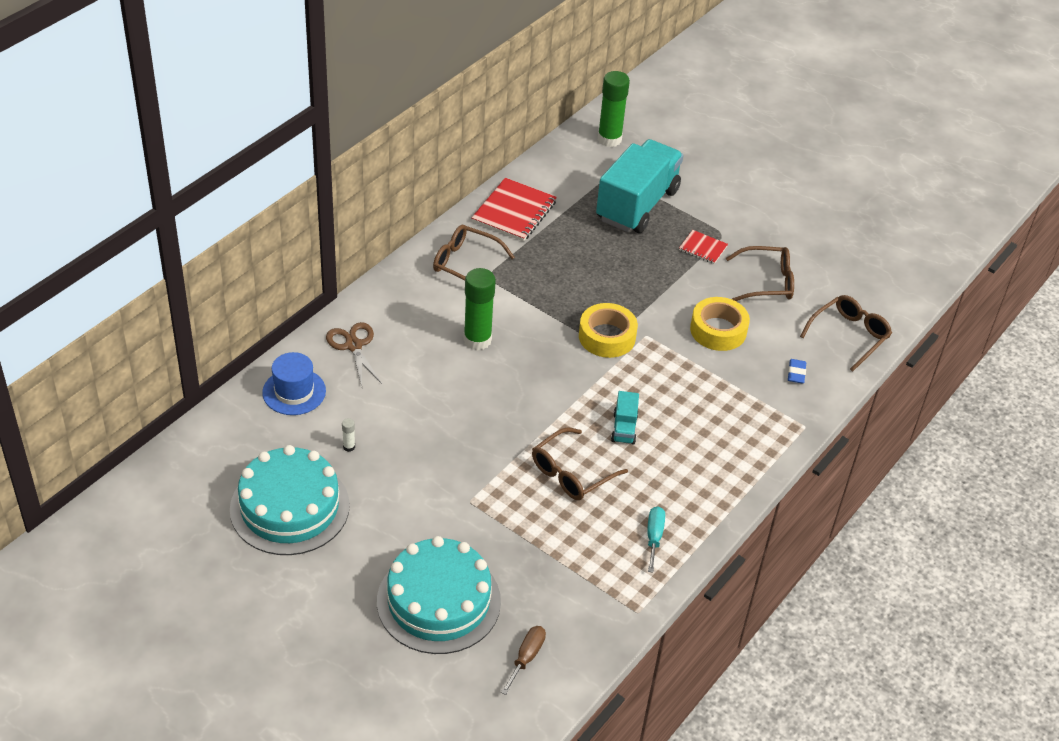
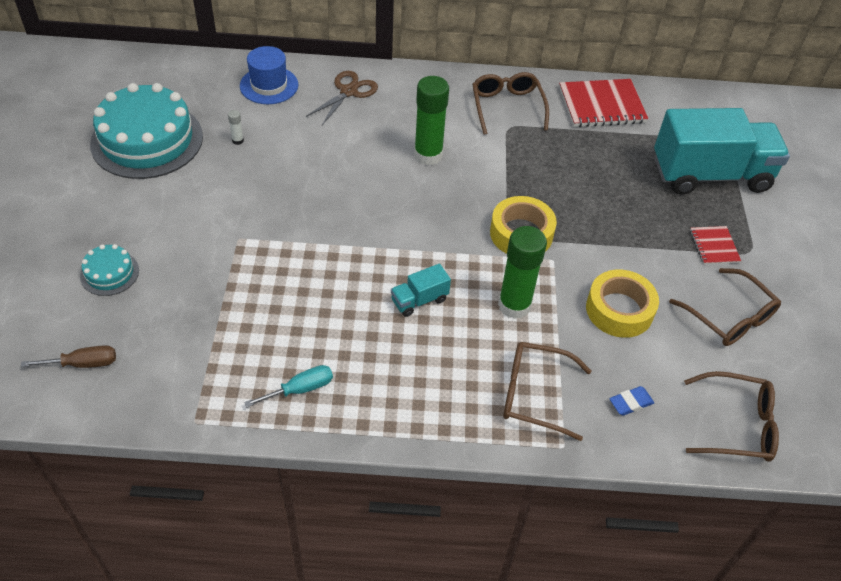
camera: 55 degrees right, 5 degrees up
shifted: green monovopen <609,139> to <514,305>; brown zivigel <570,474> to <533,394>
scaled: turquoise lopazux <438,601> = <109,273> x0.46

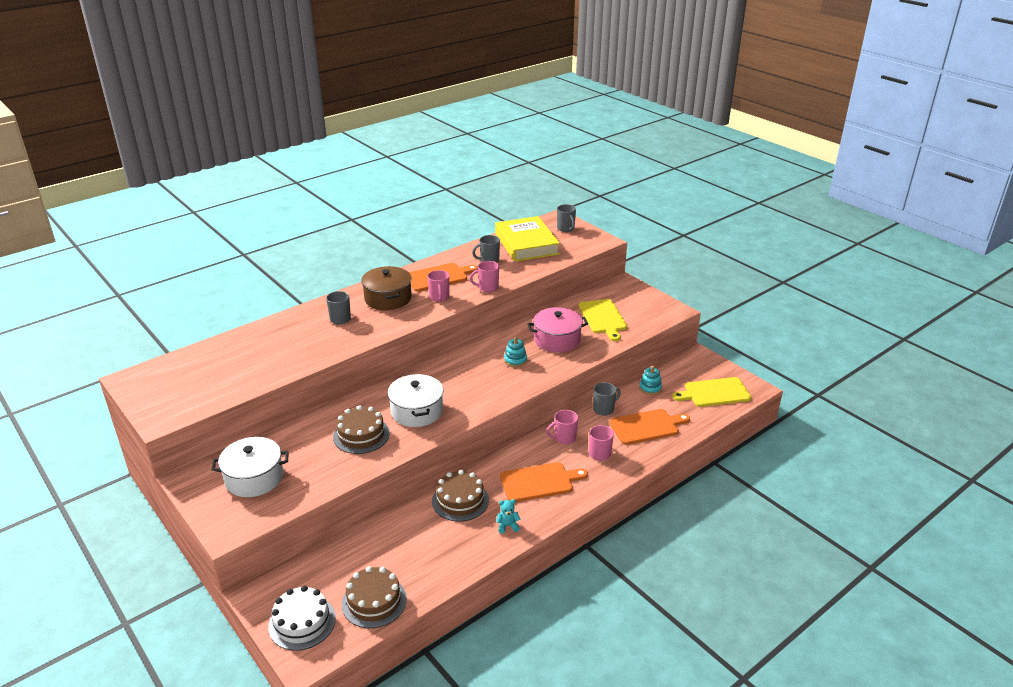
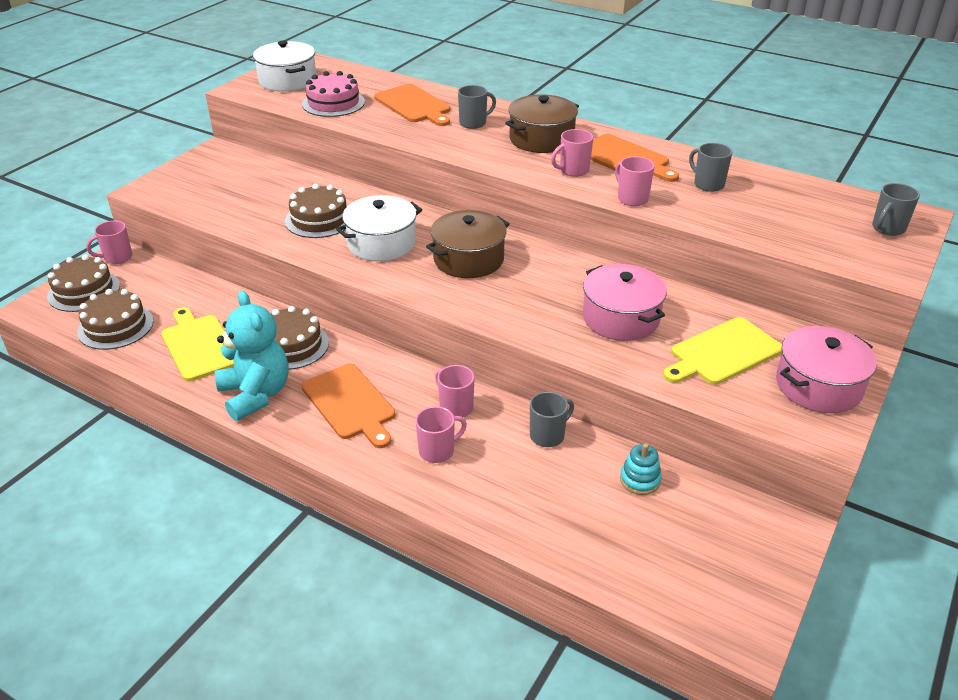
camera: 70 degrees right, 5 degrees up
gone: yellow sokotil <526,244>; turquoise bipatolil <515,360>
new: pink lopazux <333,103>; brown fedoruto <468,259>; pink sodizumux <117,257>; pink fedoruto <818,386>
shifted: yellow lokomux <714,393> to <199,345>; orange lokomux <646,426> to <414,105>; white fedoruto <254,478> to <287,80>
repainted: white lopazux <302,622> to brown lopazux <84,291>
rotated: grey sodizumux <604,409> = <548,435> 75 degrees counterclockwise
scaled: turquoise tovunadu <507,526> = <256,395> x2.50

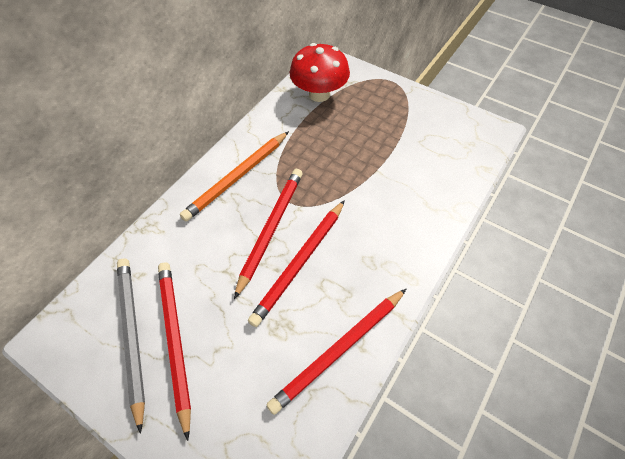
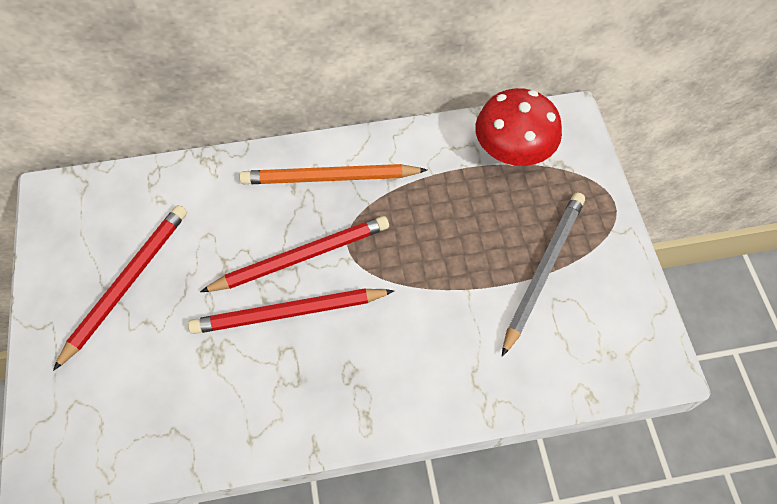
camera: 45 degrees right, 5 degrees up
gone: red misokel <339,350>
shifted: grey misokel <132,336> to <543,271>

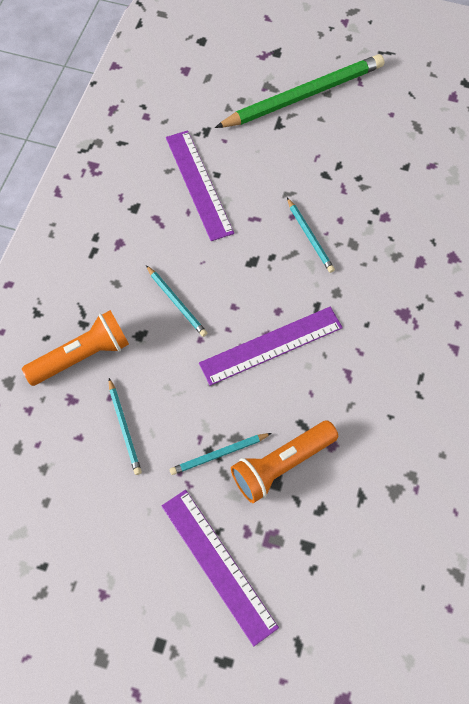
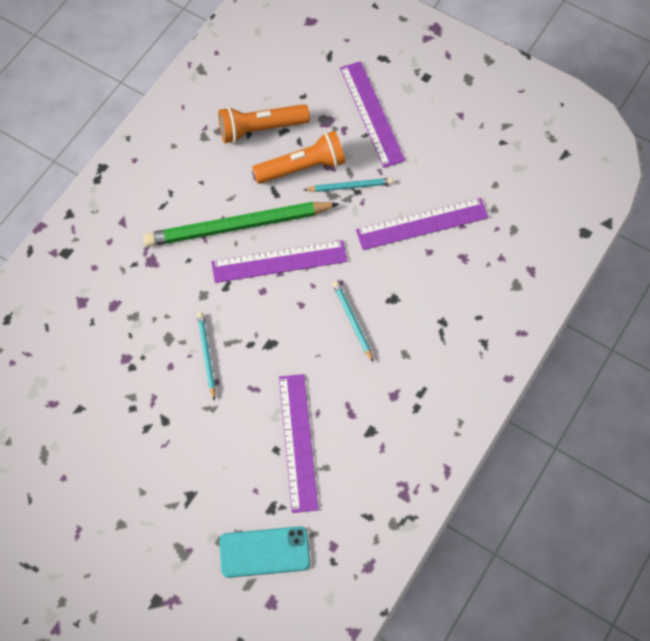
camera: 165 degrees left, 0 degrees up
new: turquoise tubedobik <264,552>
shifted: green misokel <303,95> to <238,226>; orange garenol <82,356> to <260,129>
swapped: turquoise misokel <124,428> to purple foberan <422,224>

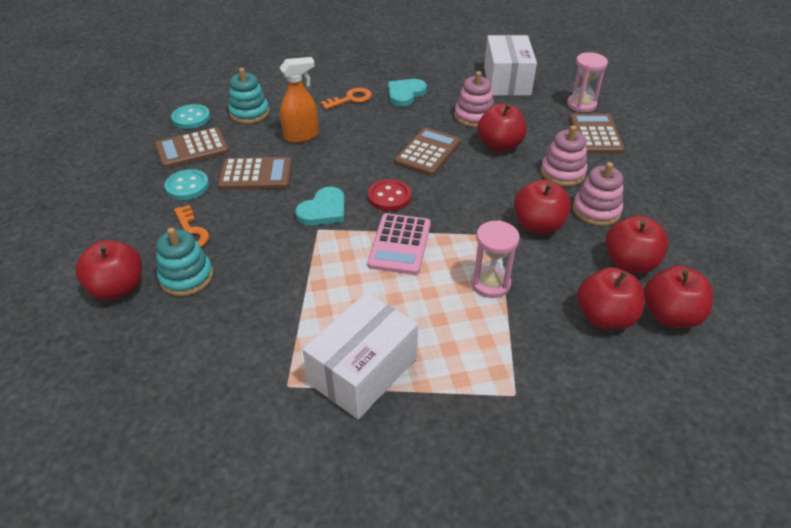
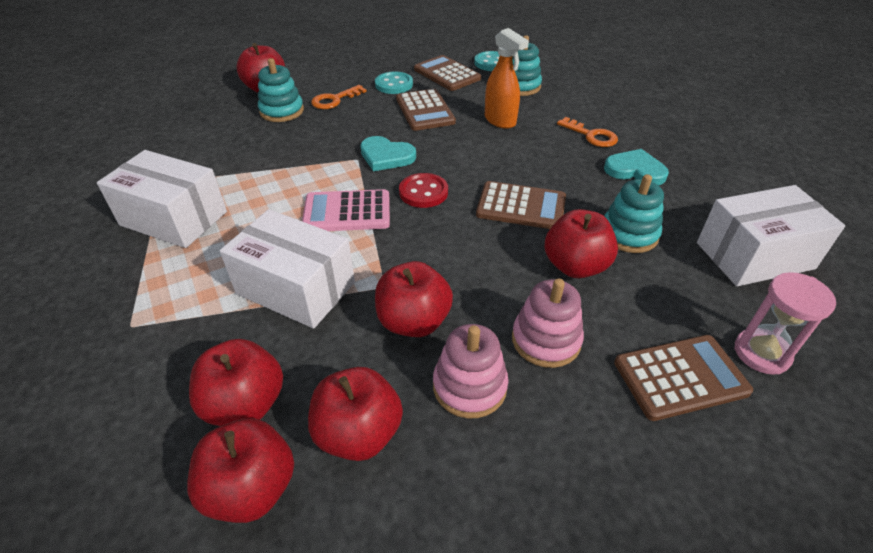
camera: 75 degrees right, 0 degrees up
swapped: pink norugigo <490,283> to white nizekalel <296,288>
repainted: pink bipatolil <474,116> to turquoise bipatolil <629,234>

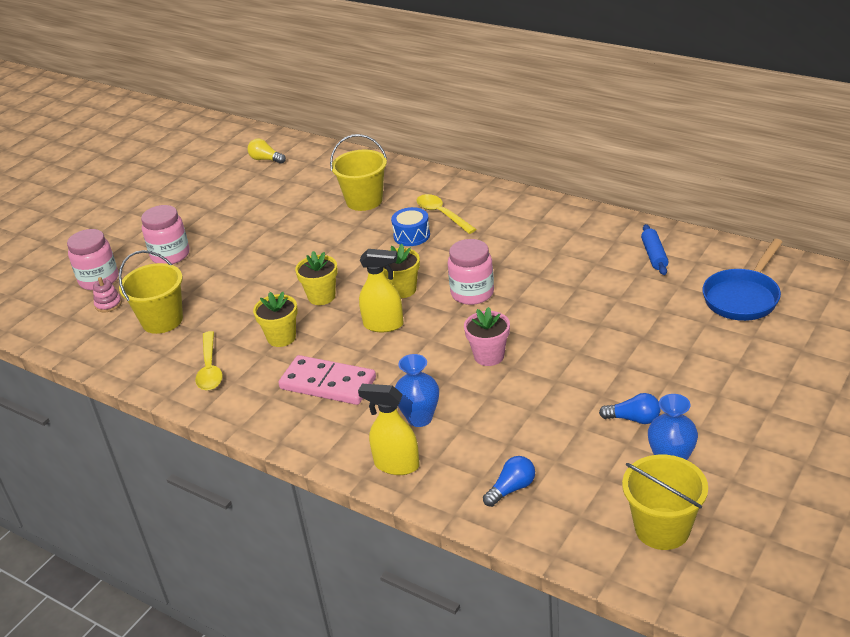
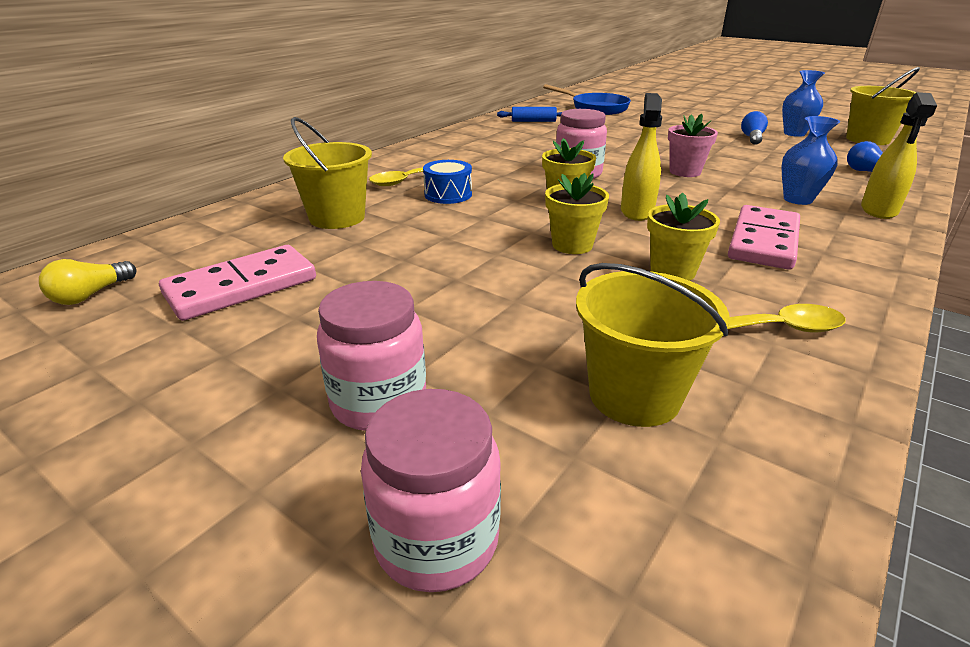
camera: 90 degrees left, 5 degrees down
gone: pink bipatolil <108,304>
new: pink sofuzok <241,287>

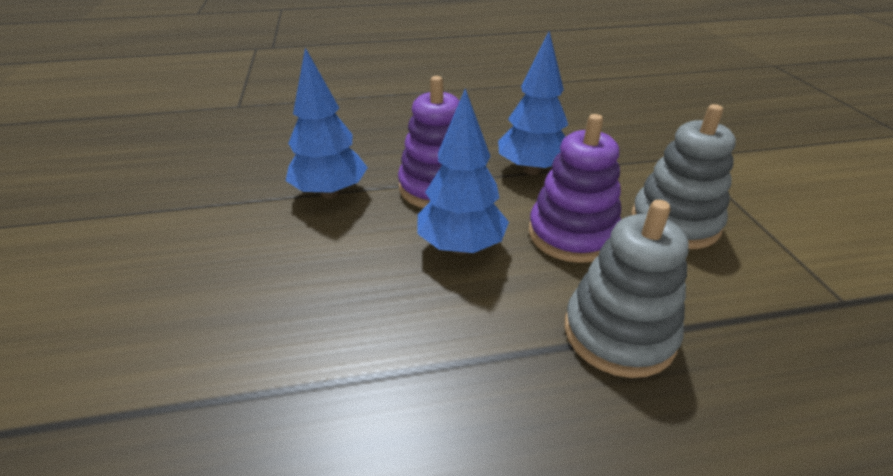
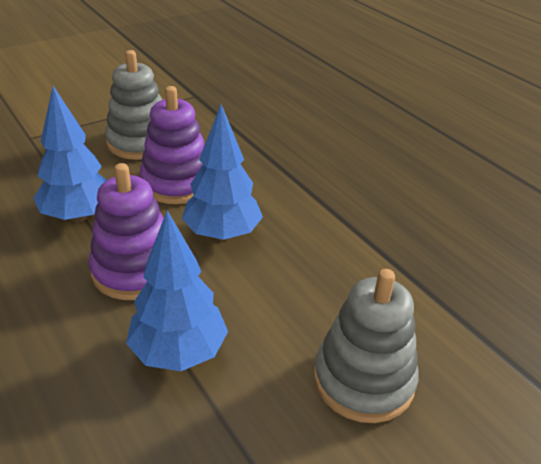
camera: 115 degrees left, 0 degrees up
shifted: grey bipatolil <619,333> to <363,380>

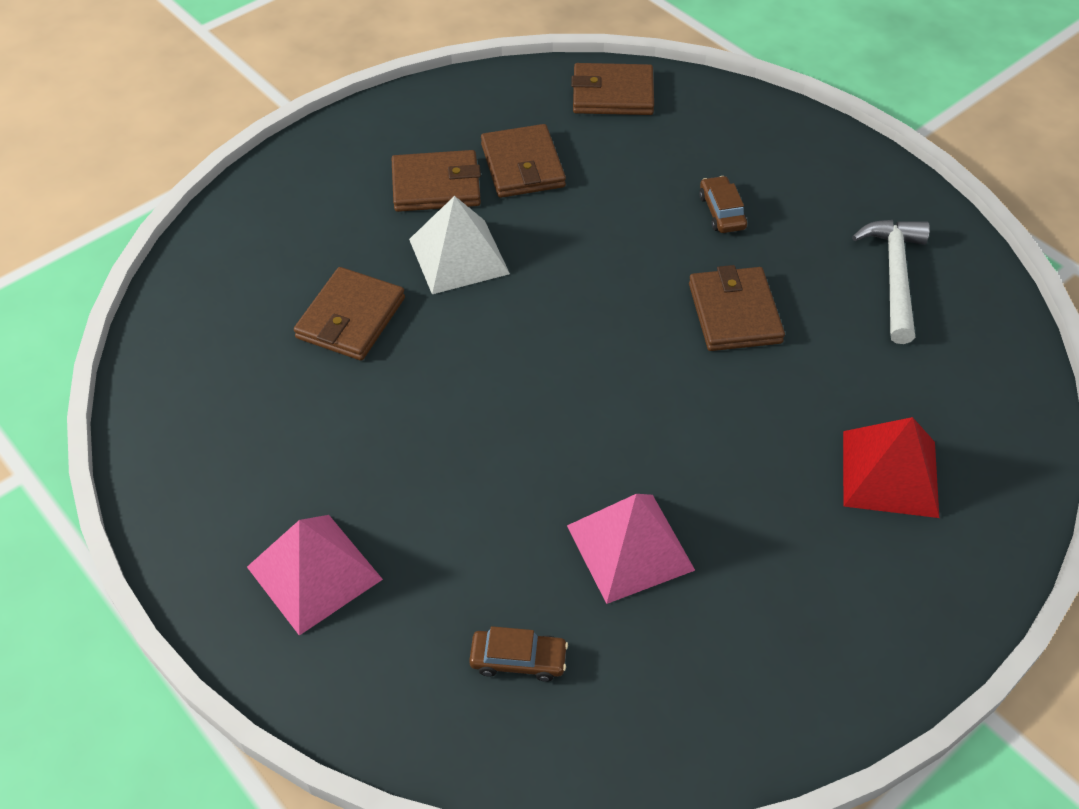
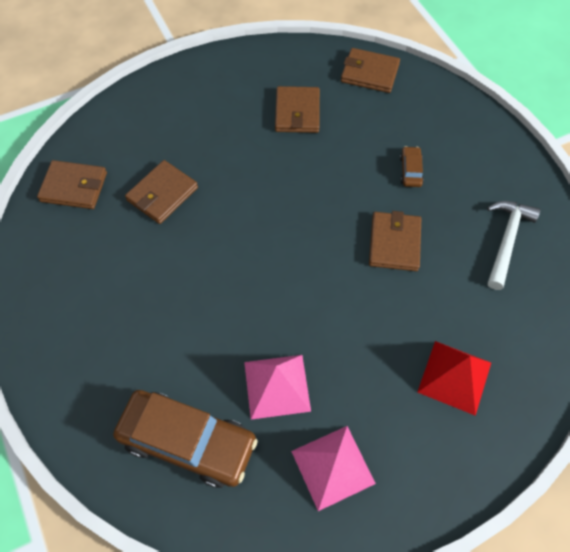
camera: 15 degrees right, 10 degrees up
gone: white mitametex <459,256>
shifted: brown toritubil <436,185> to <74,187>; pink mitametex <314,573> to <332,467>
scaled: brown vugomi <518,659> = <187,441> x2.34

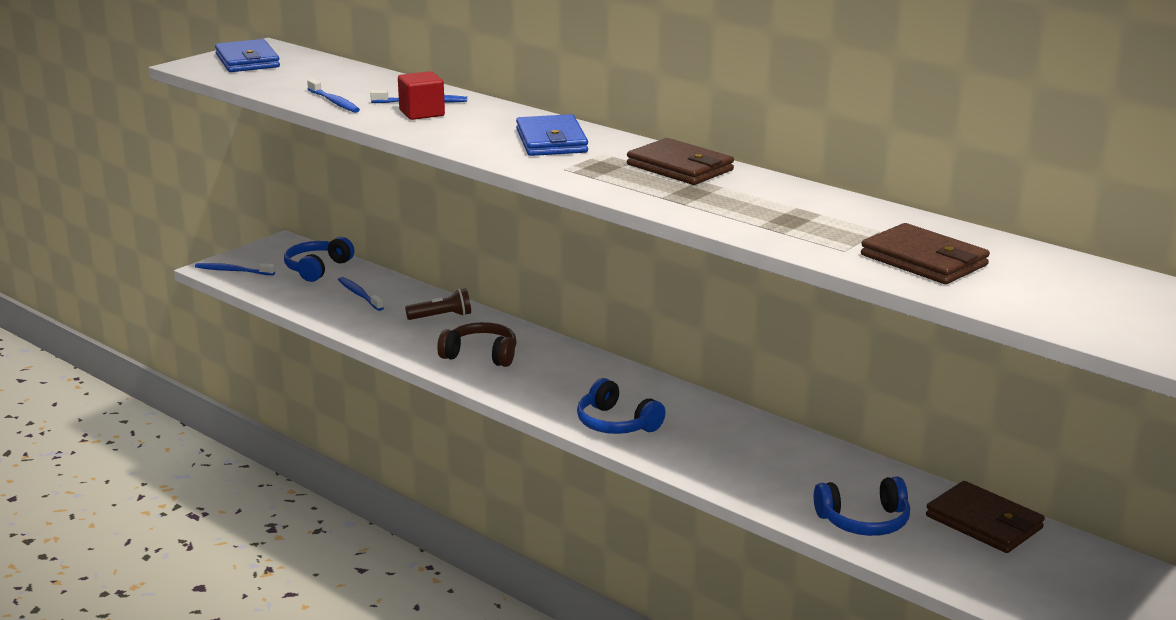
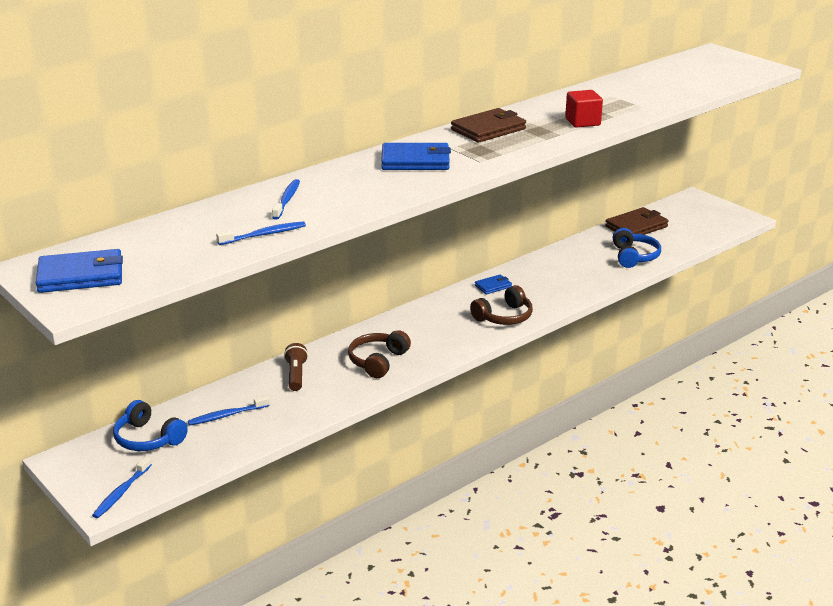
camera: 80 degrees left, 5 degrees up
gone: brown toritubil <924,260>
new: blue toritubil <493,286>
shifted: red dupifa <422,113> to <582,122>
repainted: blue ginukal <616,423> to brown ginukal <504,317>

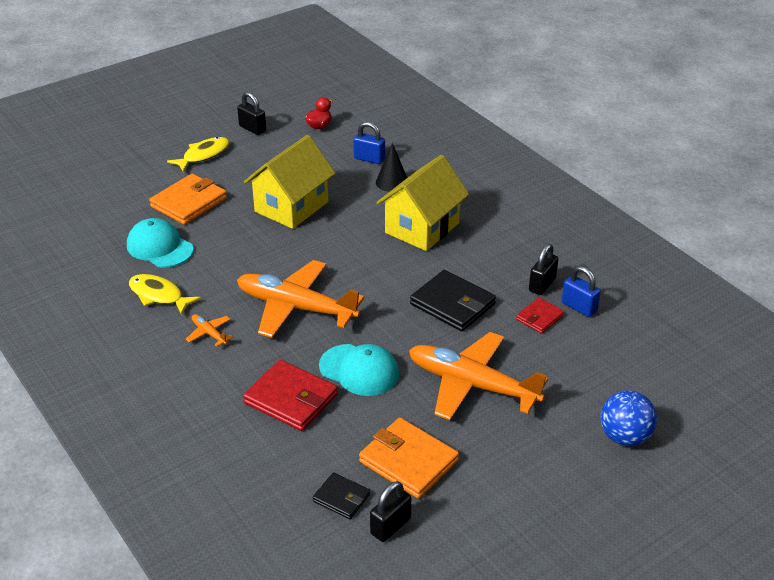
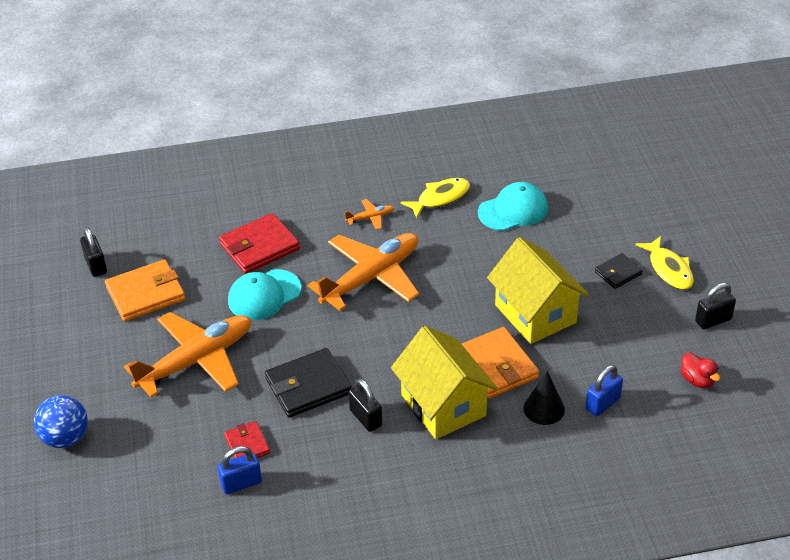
camera: 115 degrees right, 5 degrees up
shifted: orange toritubil <189,202> to <496,366>; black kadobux <542,285> to <366,418>; black toritubil <341,498> to <618,273>

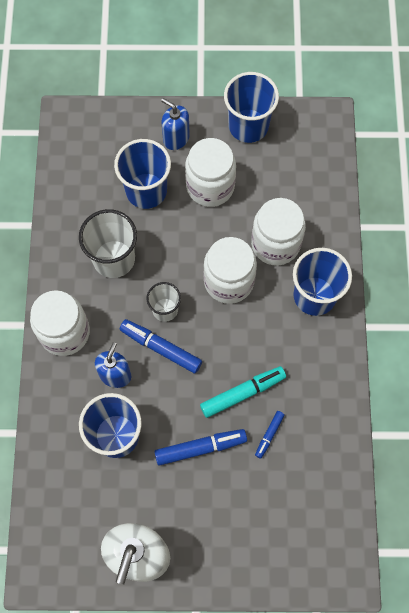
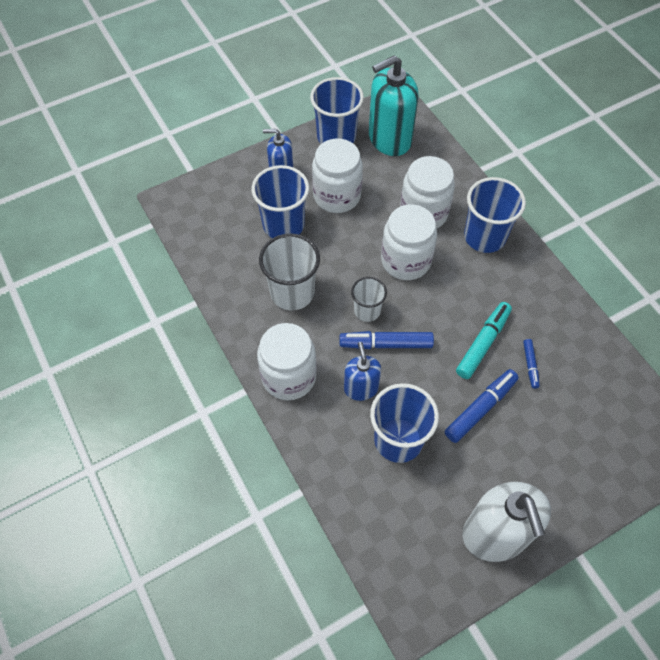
camera: 30 degrees left, 10 degrees down
new: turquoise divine <389,139>

